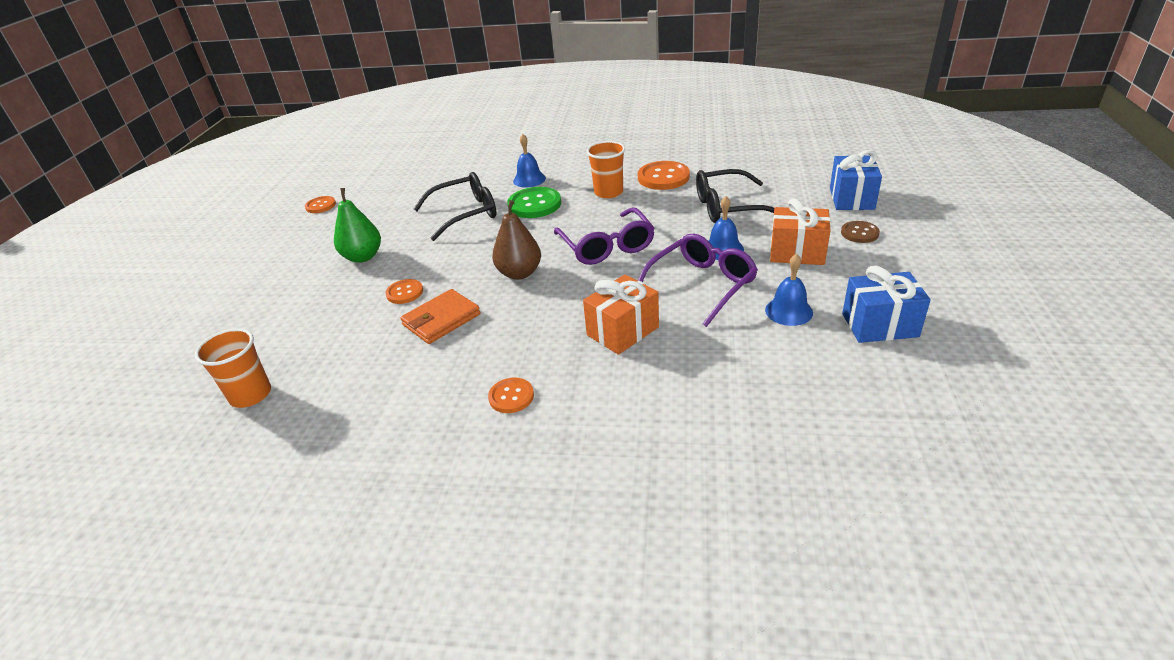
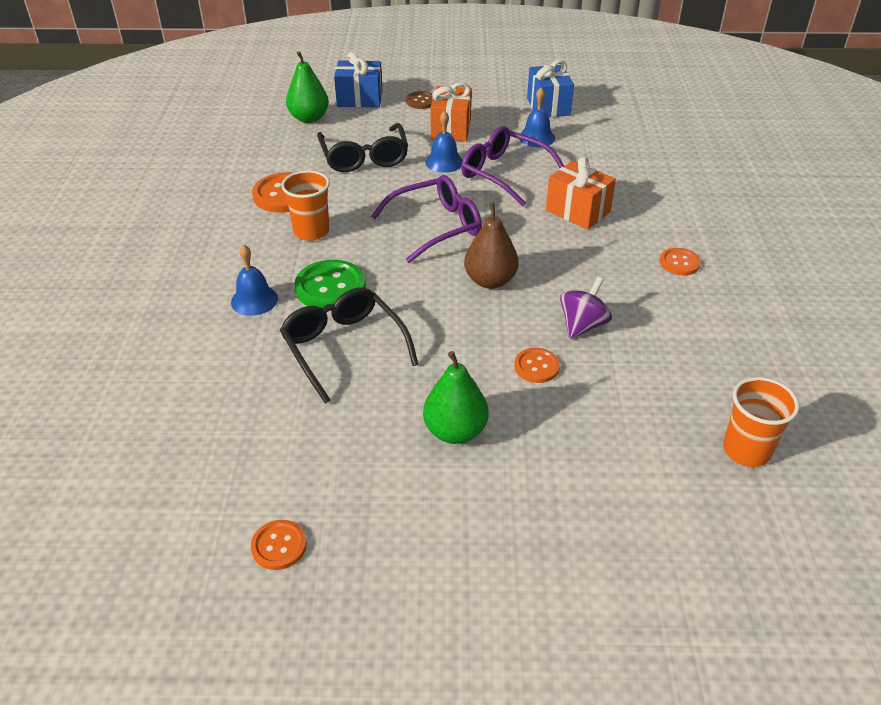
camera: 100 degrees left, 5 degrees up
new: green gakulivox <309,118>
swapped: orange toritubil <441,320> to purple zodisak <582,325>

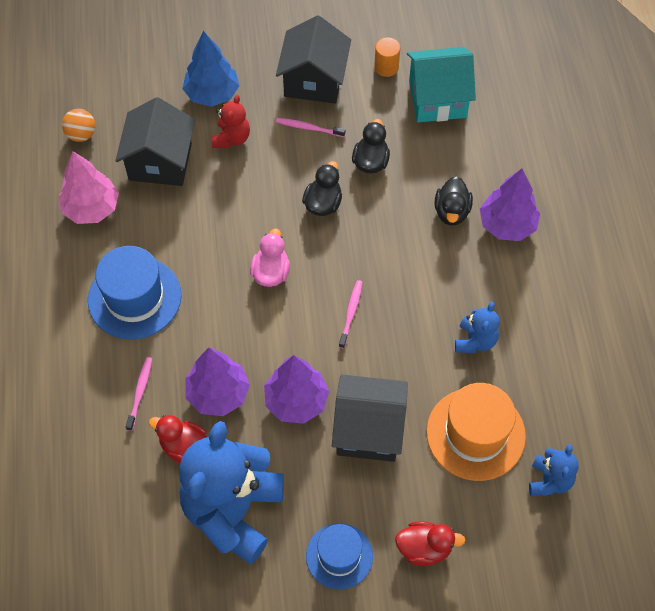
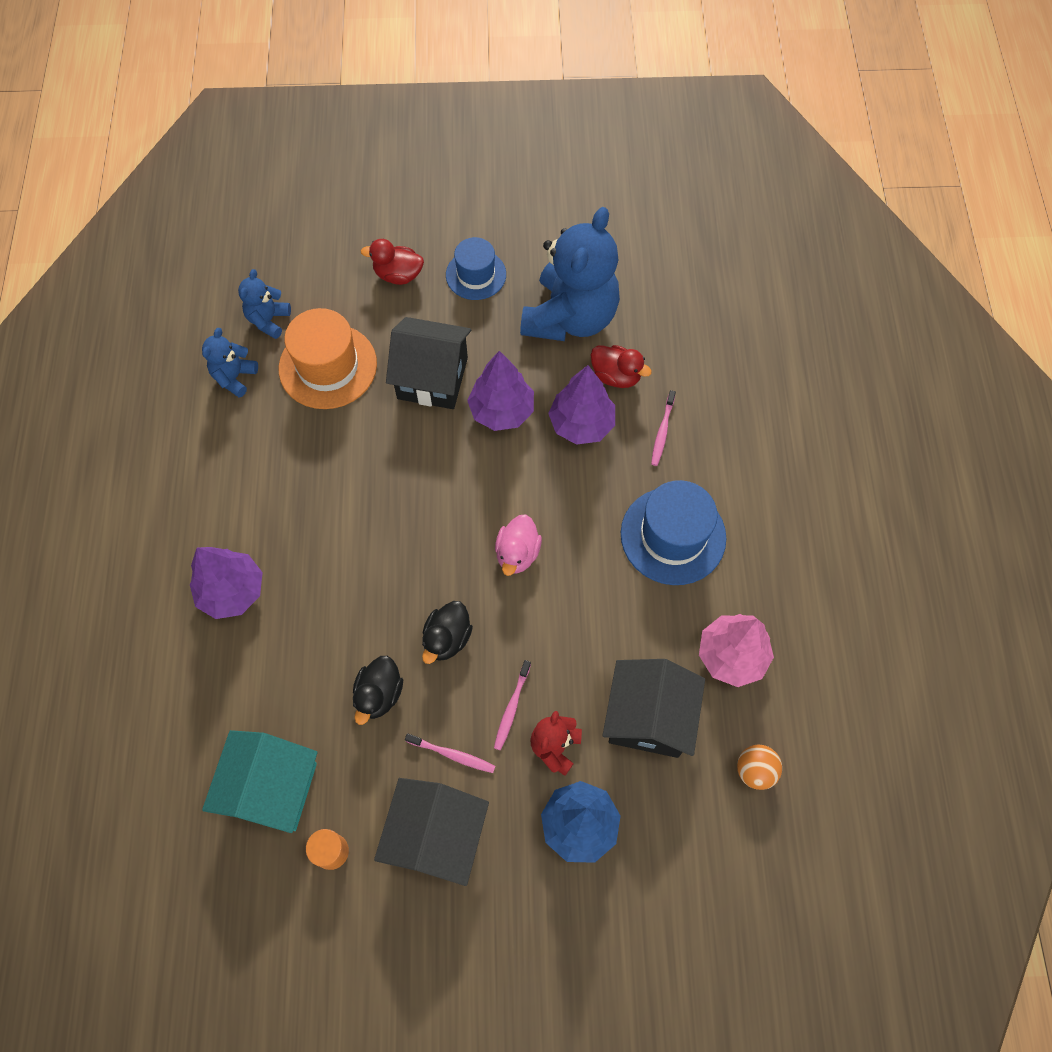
camera: 175 degrees left, 5 degrees up
gone: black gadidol <451,212>
shifted: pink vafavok <351,313> to <511,708>; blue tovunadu <475,341> to <234,377>
rotated: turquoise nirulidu <437,99> = <272,788> 75 degrees counterclockwise

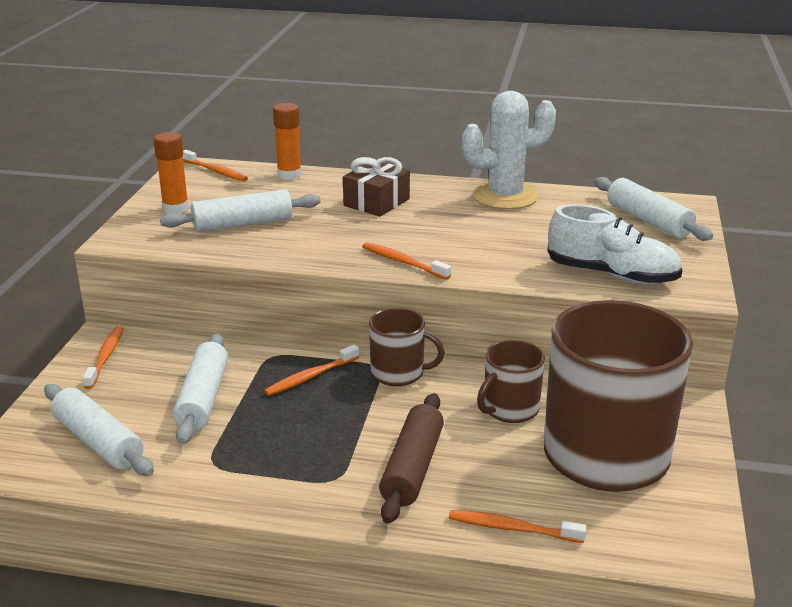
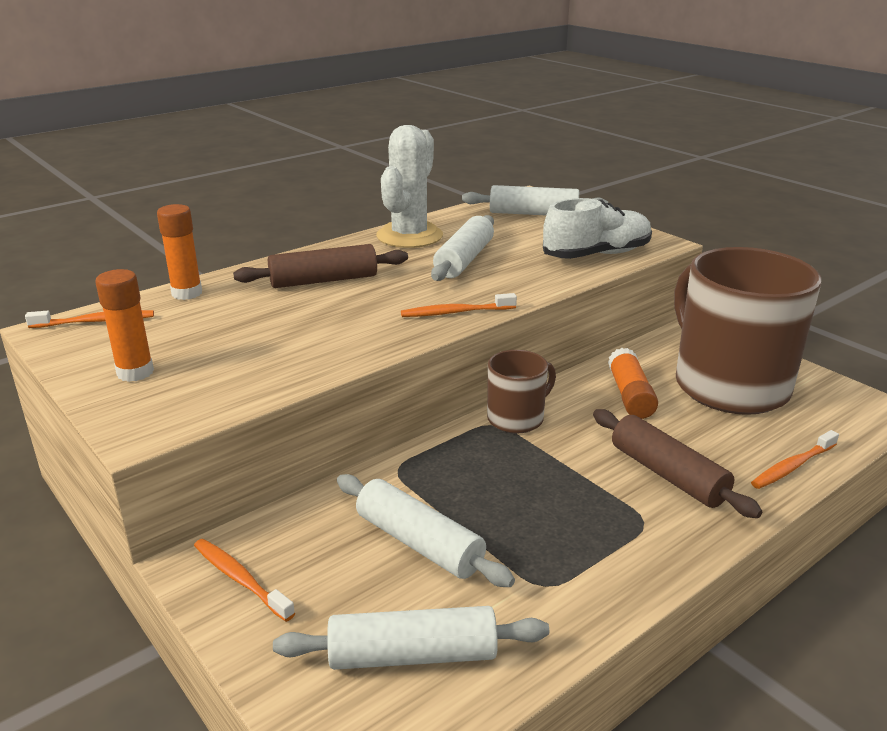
camera: 50 degrees left, 0 degrees up
gone: orange vafavok <310,377>
shifted: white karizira <243,224> to <464,260>
swapped: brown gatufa <376,202> to brown karizira <323,280>; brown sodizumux <509,409> to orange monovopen <630,395>

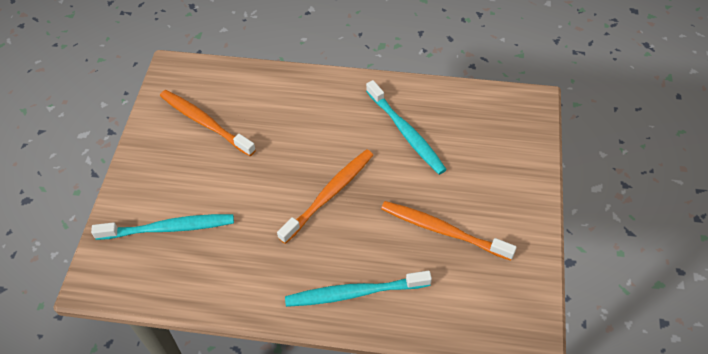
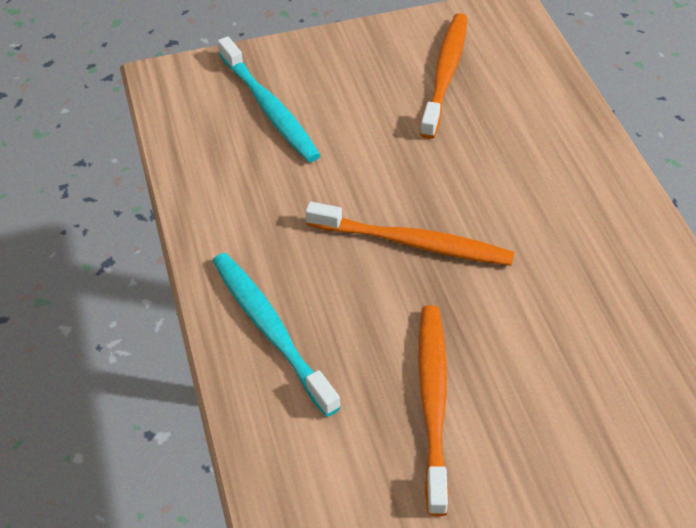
camera: 65 degrees right, 5 degrees down
gone: turquoise vafavok <406,133>

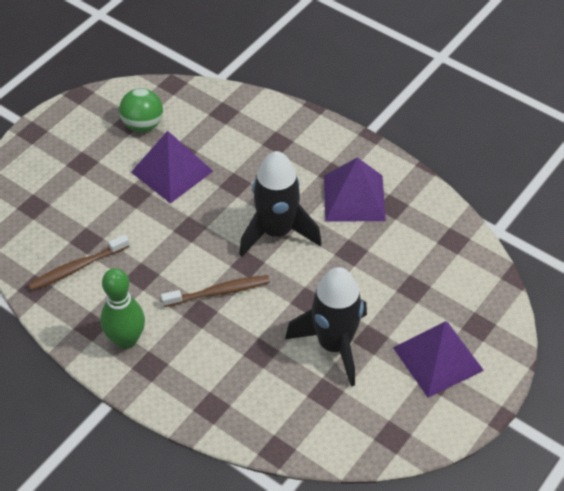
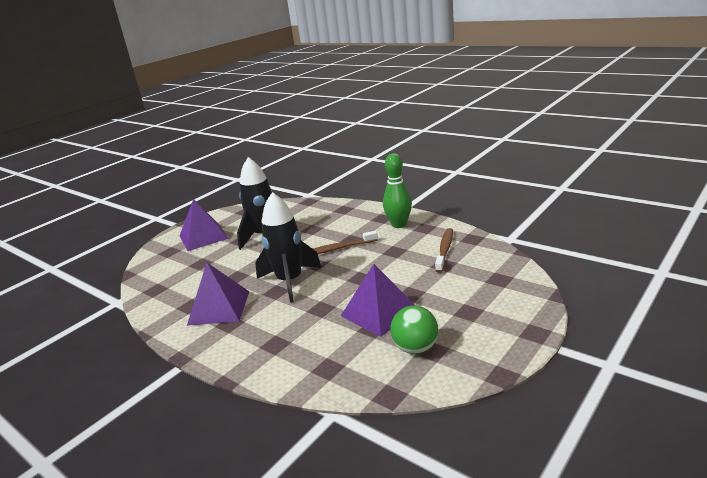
camera: 175 degrees left, 25 degrees down
rotated: brown vafavok <77,268> = <445,250> 45 degrees counterclockwise

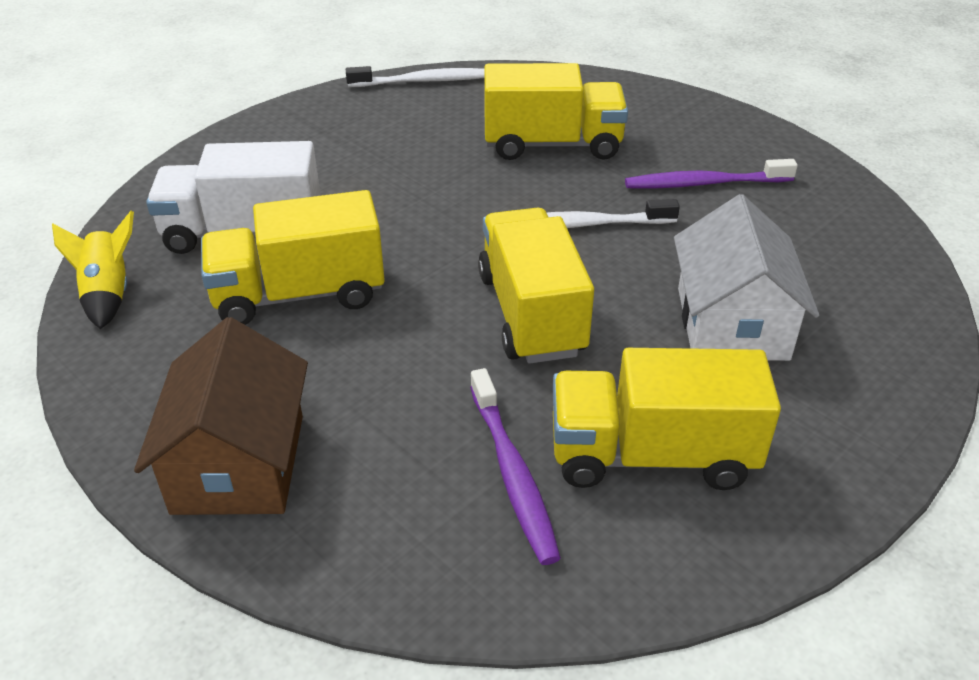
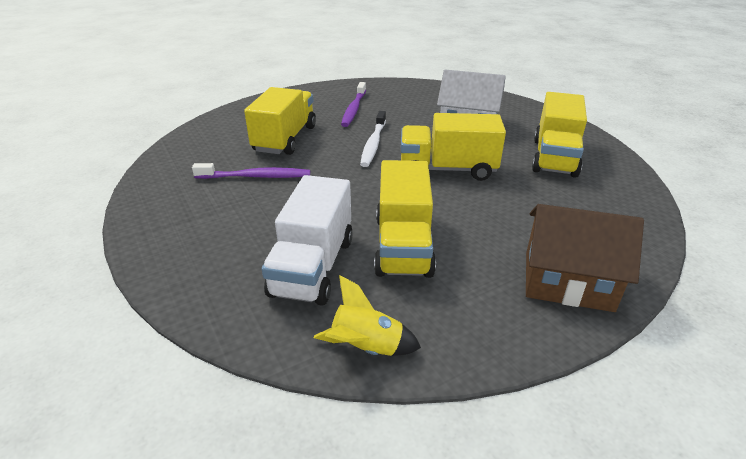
camera: 75 degrees left, 5 degrees down
gone: white vafavok <424,81>
shifted: purple vafavok <512,474> to <256,176>

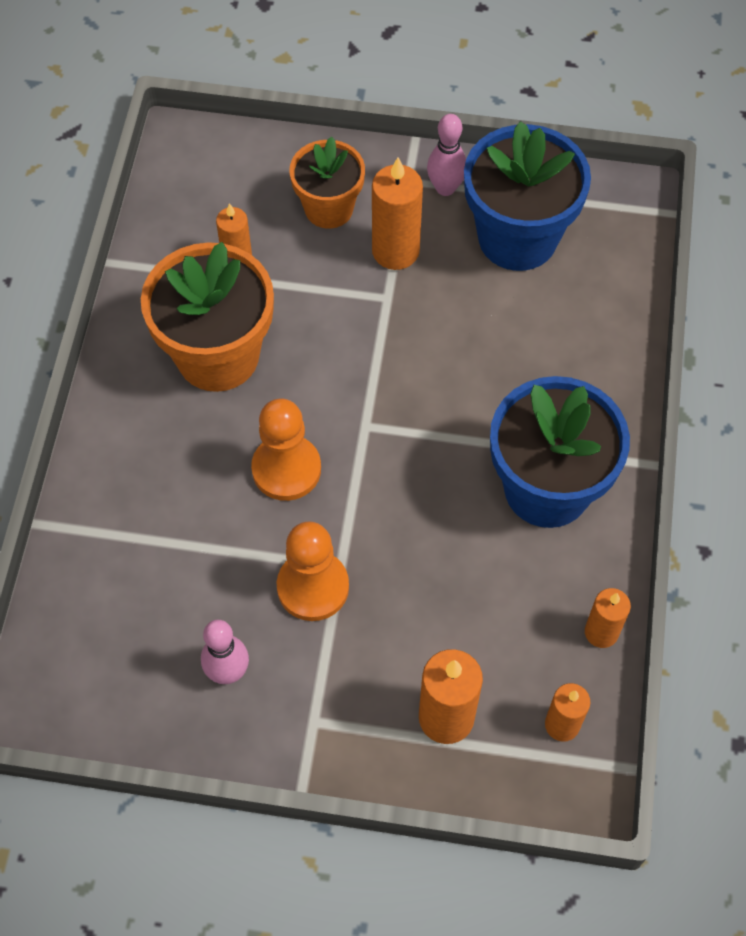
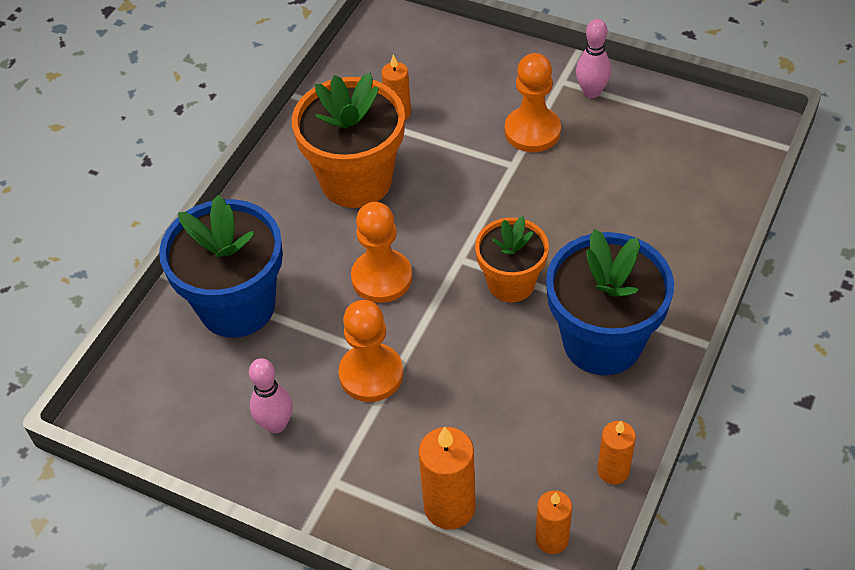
camera: 20 degrees right, 10 degrees down
shifted: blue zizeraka <517,238> to <237,306>; orange zizeraka <329,208> to <511,283>
swapped: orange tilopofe <395,251> to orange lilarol <532,131>

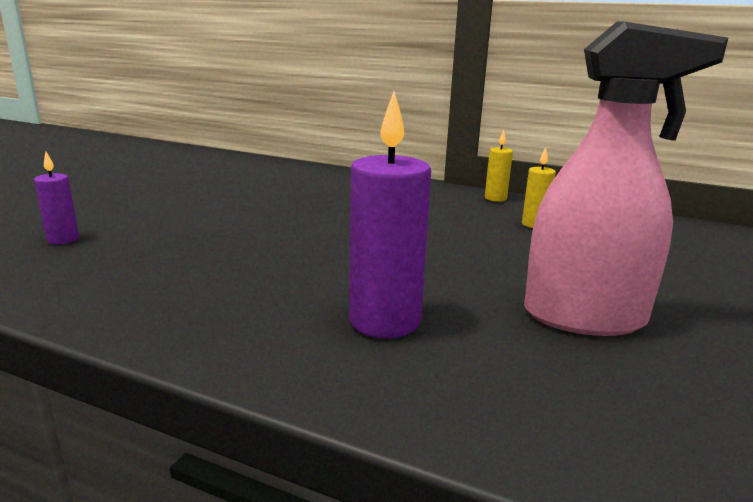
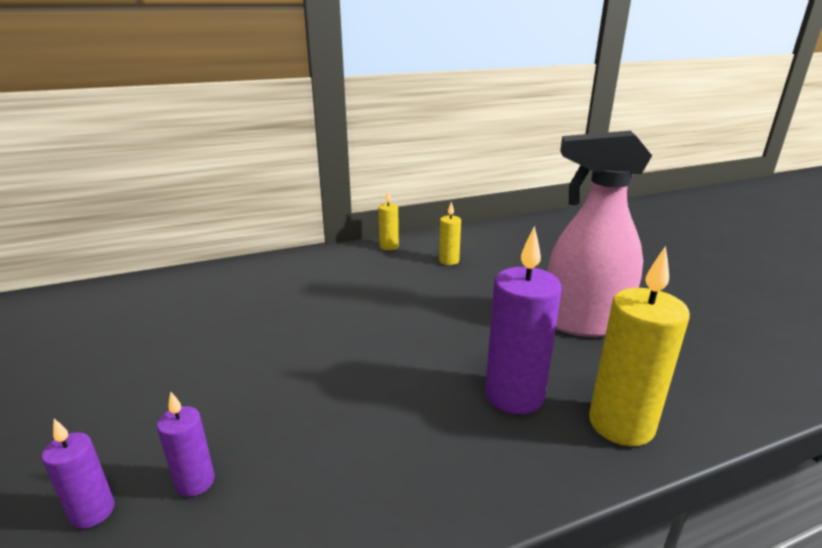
camera: 45 degrees left, 5 degrees up
new: yellow tilopofe <621,424>; purple tilopofe <195,482>
rotated: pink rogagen <585,317> = <583,323> 135 degrees counterclockwise

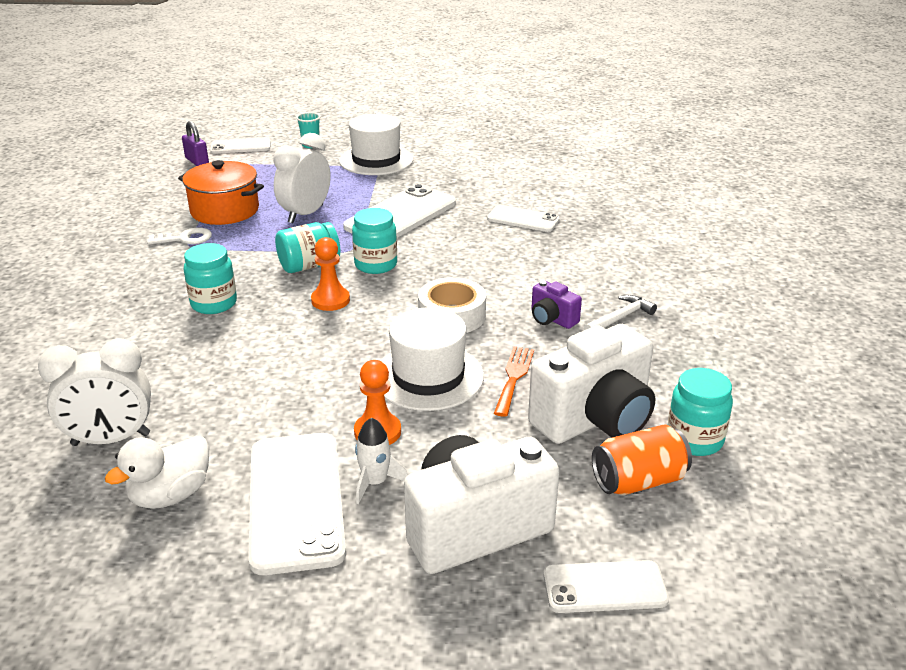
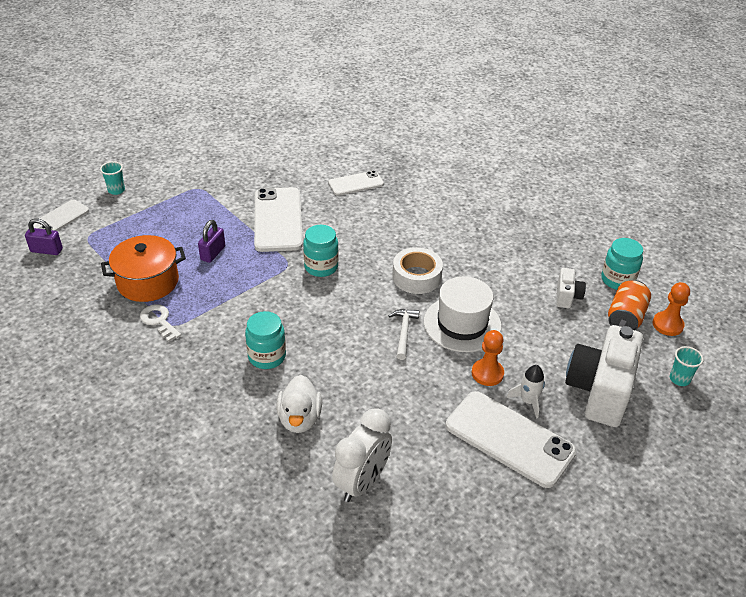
camera: 45 degrees left, 10 degrees up
gone: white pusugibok <376,160>; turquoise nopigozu <309,265>; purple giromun <552,319>; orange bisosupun <514,377>
shifted: orange lilarol <330,300> to <667,325>; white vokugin <620,318> to <404,332>; white gadidol <170,495> to <299,418>
swapped: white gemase <305,214> to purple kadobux <213,253>; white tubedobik <604,587> to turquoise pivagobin <679,379>
rotated: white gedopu <185,238> = <159,321> 75 degrees counterclockwise
scaled: white giromun <595,419> = <567,296> x0.47

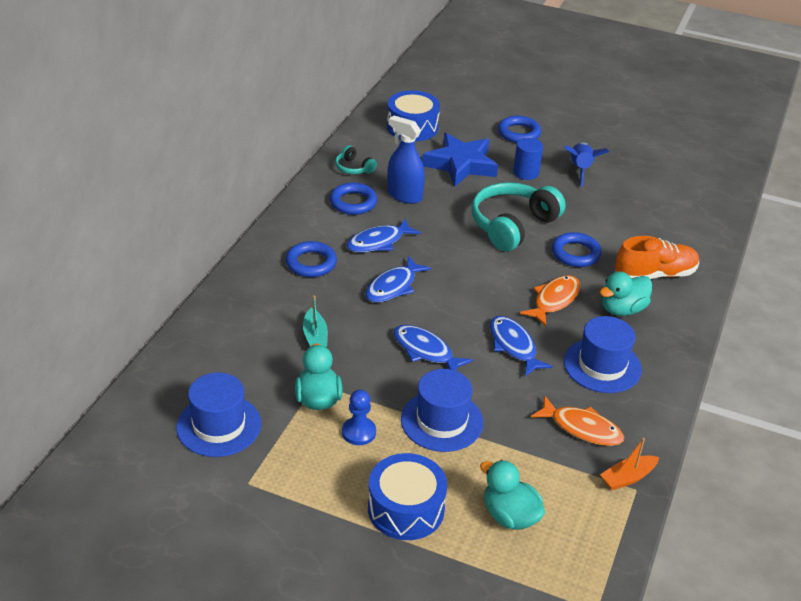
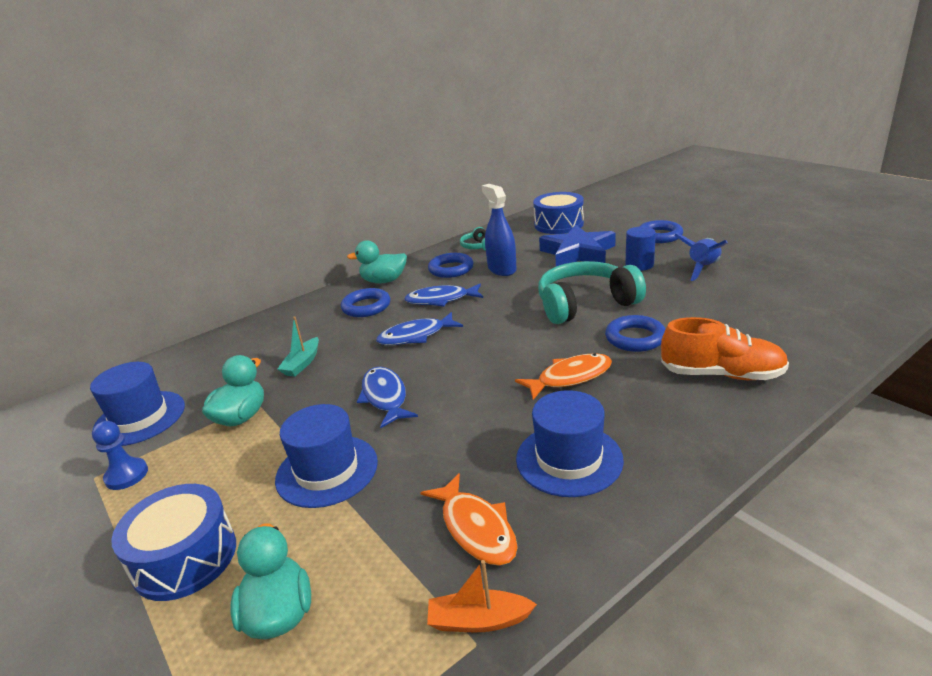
camera: 35 degrees right, 10 degrees down
gone: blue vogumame <513,346>
shifted: turquoise gadidol <622,309> to <384,281>; blue lilarol <359,432> to <126,475>

